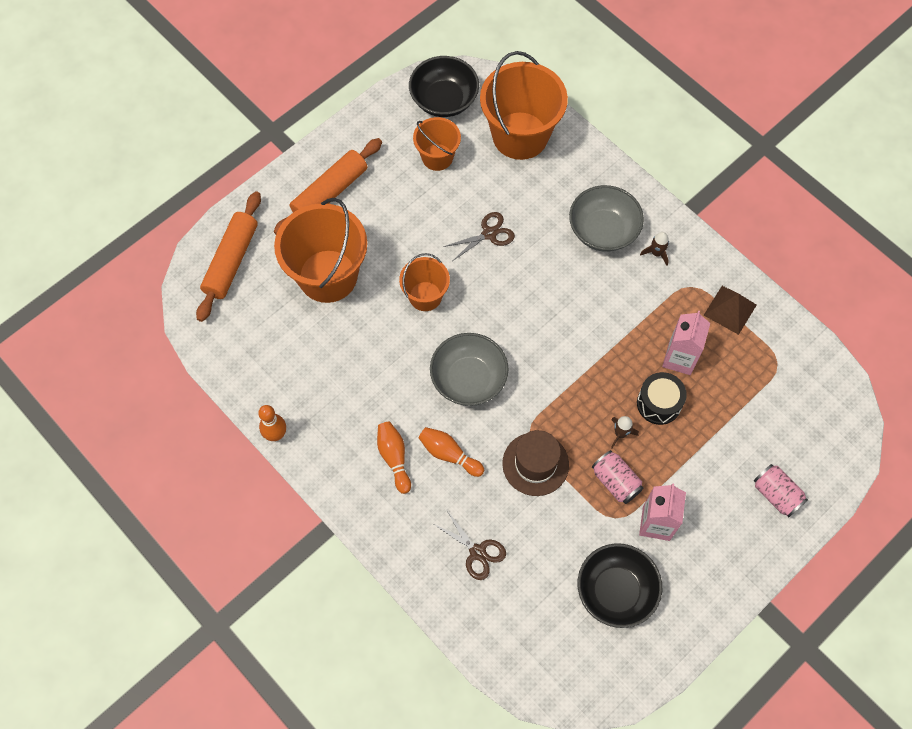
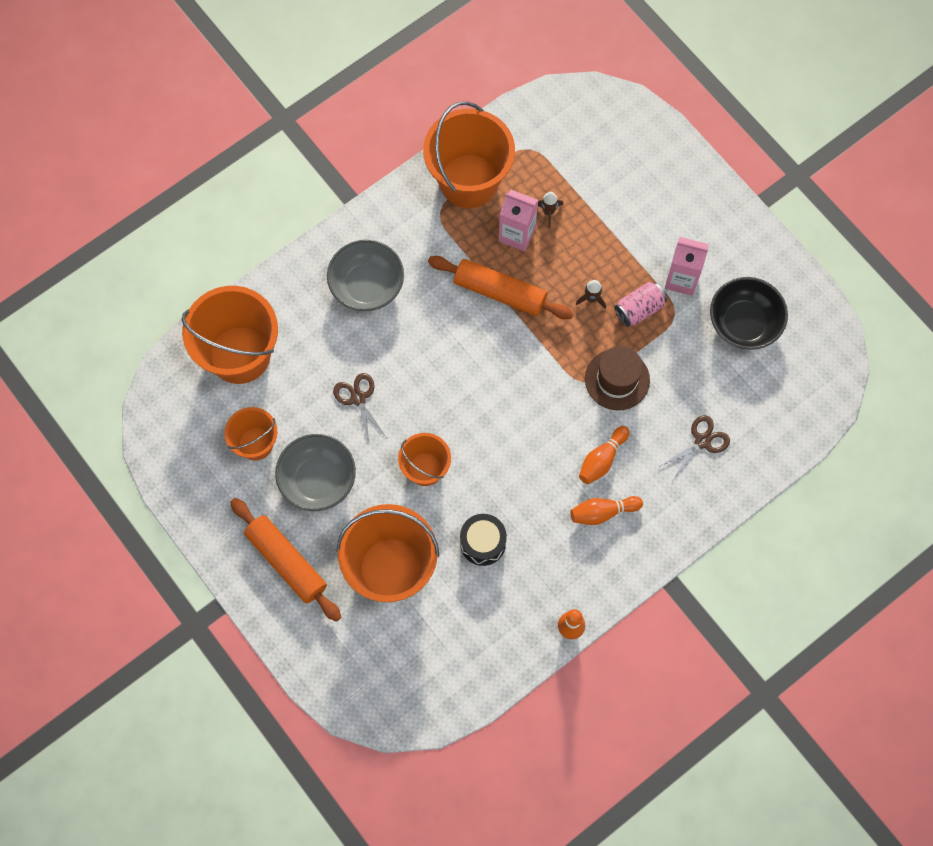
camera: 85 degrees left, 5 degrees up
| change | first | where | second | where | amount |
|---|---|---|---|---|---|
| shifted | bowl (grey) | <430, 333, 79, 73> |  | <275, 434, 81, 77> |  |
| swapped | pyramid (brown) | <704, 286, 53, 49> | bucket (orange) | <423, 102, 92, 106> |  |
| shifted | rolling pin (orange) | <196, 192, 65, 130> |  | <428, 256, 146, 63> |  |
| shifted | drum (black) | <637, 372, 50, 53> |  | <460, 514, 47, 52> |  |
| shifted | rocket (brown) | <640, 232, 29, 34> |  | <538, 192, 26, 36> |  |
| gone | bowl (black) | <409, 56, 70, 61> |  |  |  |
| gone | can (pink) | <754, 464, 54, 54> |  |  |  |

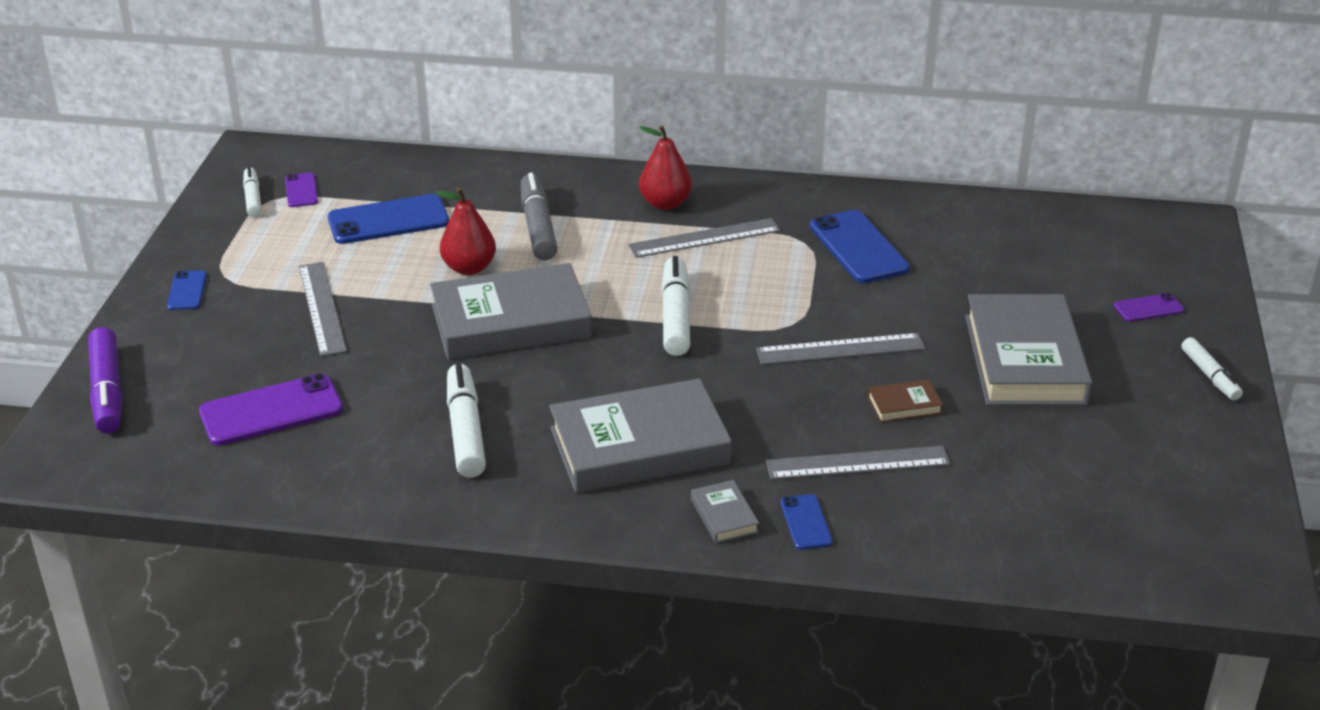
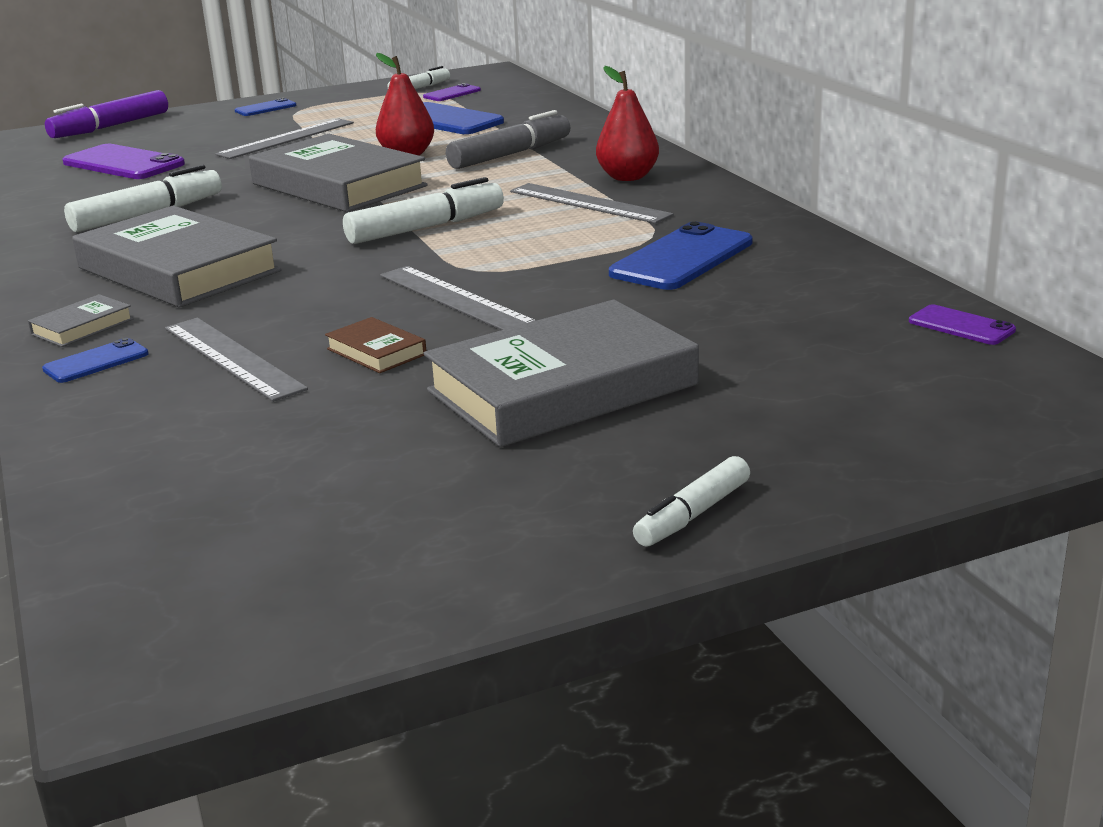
camera: 60 degrees right, 10 degrees down
| change | first | where | second | where | amount |
|---|---|---|---|---|---|
| shifted | phone (purple) | <1114, 293, 70, 29> |  | <909, 305, 107, 40> |  |

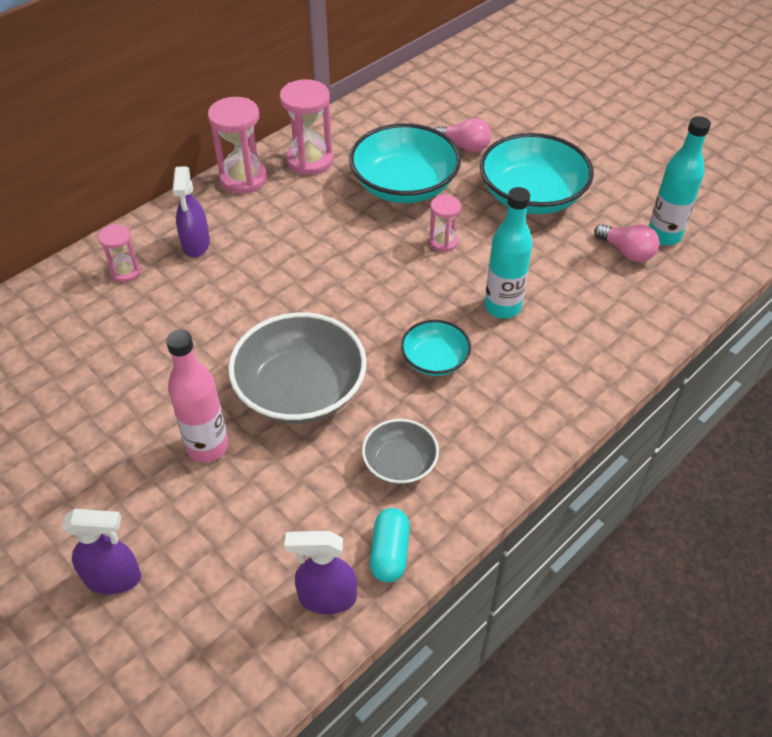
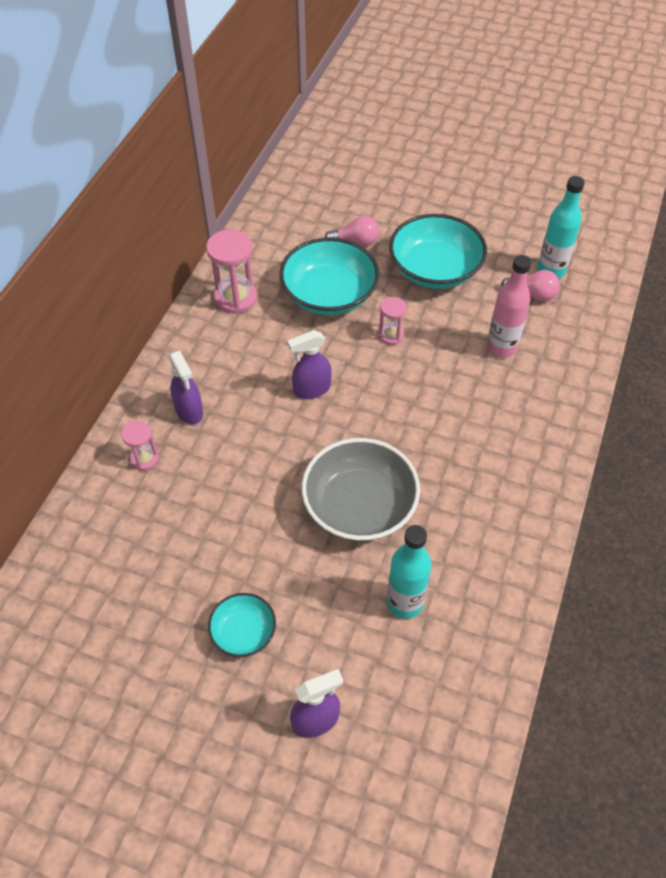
camera: 25 degrees left, 5 degrees up
| change | first | where | second | where | amount |
|---|---|---|---|---|---|
| shifted | bowl (turquoise) | <401, 320, 70, 56> |  | <208, 593, 68, 64> |  |
| shifted | spray bottle (purple) | <284, 531, 73, 83> |  | <288, 330, 44, 69> |  |
| shifted | bottle (turquoise) | <484, 187, 49, 132> |  | <387, 525, 45, 94> |  |
| shifted | bottle (pink) | <166, 330, 63, 132> |  | <487, 255, 44, 103> |  |
| gone | hourglass (pink) | <208, 97, 59, 97> |  |  |  |
| gone | bowl (grey) | <362, 419, 77, 66> |  |  |  |
| gone | capsule (turquoise) | <370, 508, 40, 74> |  |  |  |

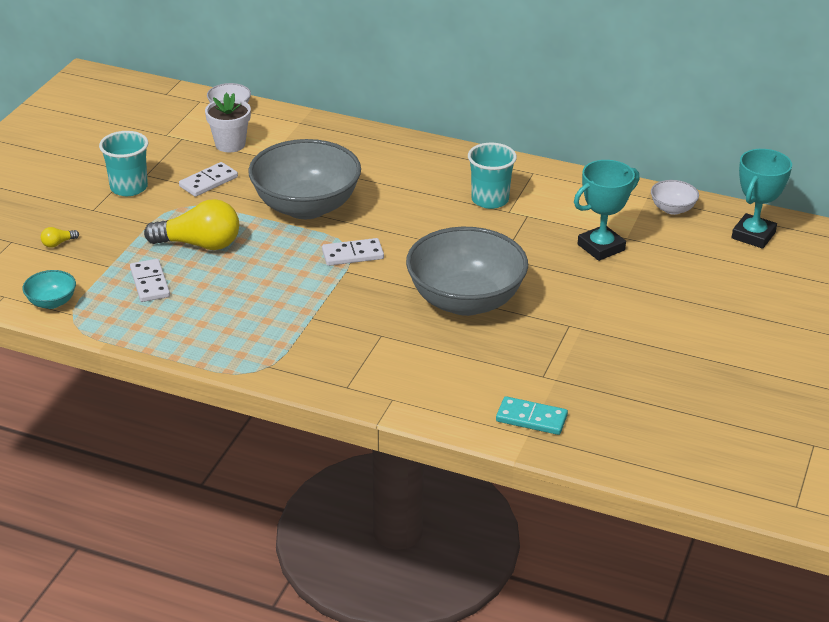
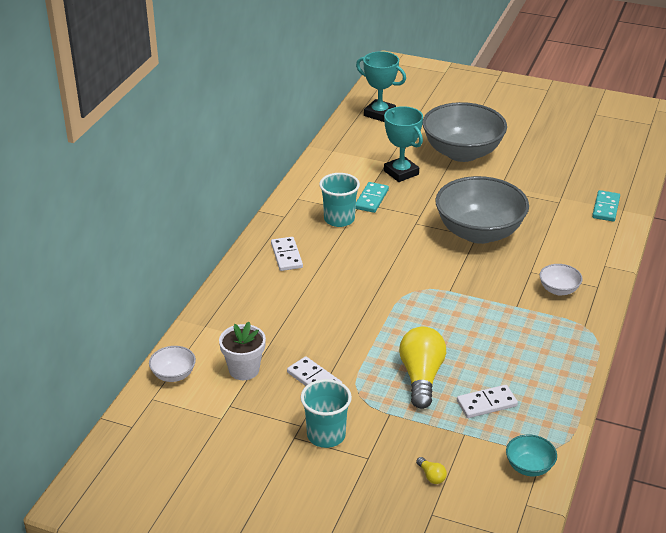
camera: 90 degrees left, 0 degrees up
| change | first | where | second | where | amount |
|---|---|---|---|---|---|
| shifted | domino (white) | <322, 238, 62, 28> |  | <271, 237, 32, 34> |  |
| new |  |  | domino (turquoise) | <356, 182, 33, 31> |  |
| shifted | bowl (grey) | <248, 139, 113, 80> |  | <422, 102, 85, 60> |  |
| shifted | bowl (white) | <651, 180, 48, 35> |  | <539, 264, 44, 32> |  |

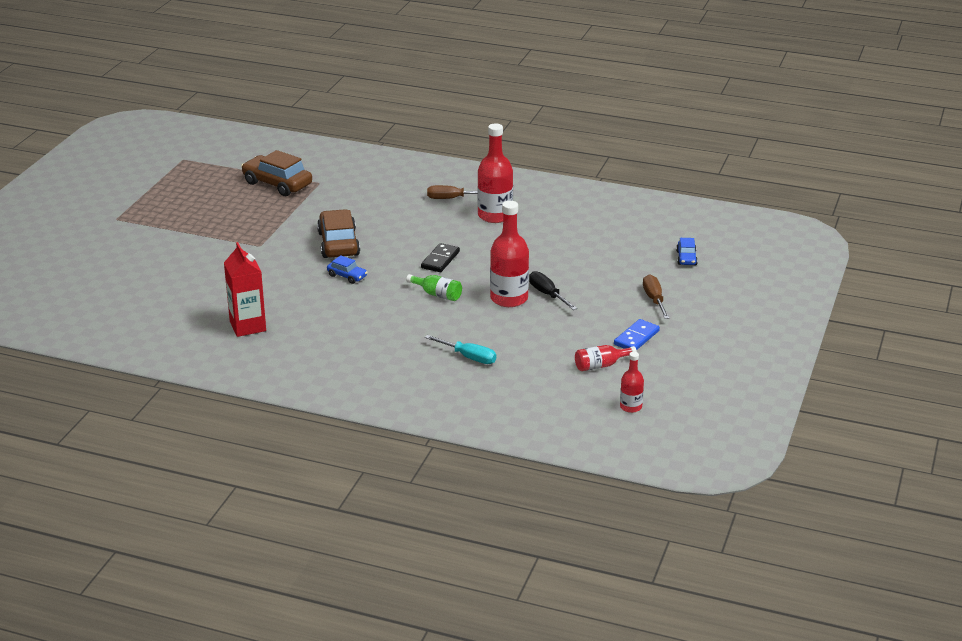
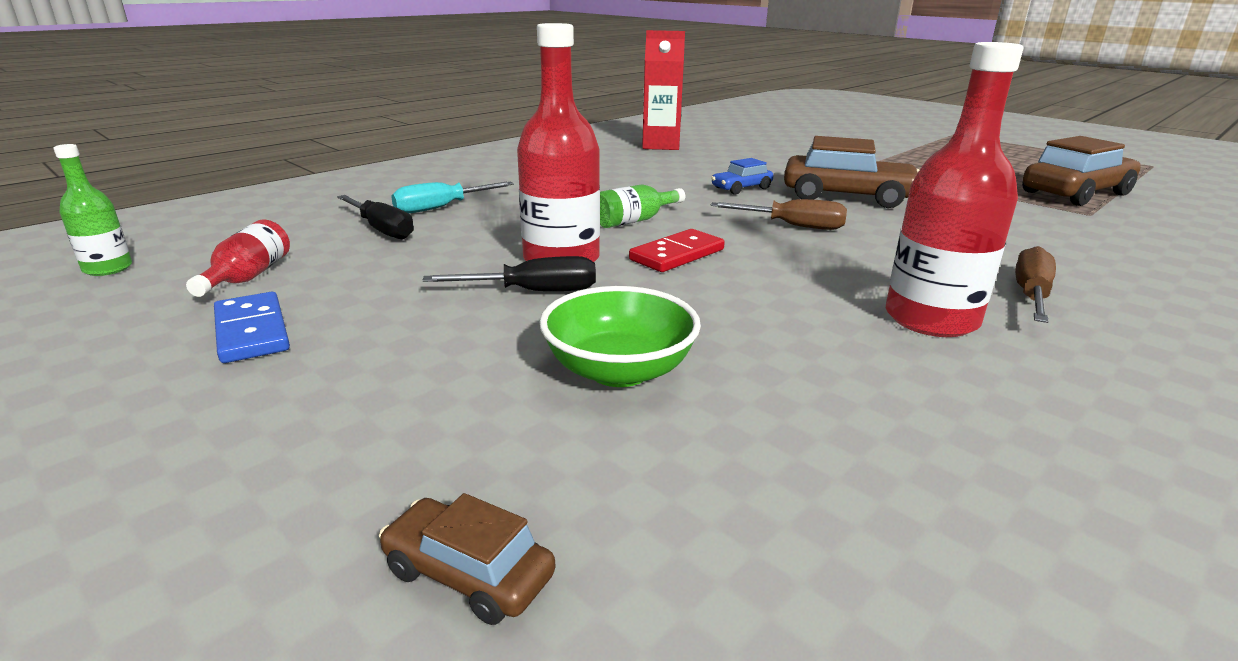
camera: 115 degrees right, 5 degrees down
| change | first | where | second | where | amount |
|---|---|---|---|---|---|
| repainted | bottle (red) | <620, 352, 24, 61> | bottle (green) | <53, 144, 79, 132> |  |
| new |  |  | screwdriver (black) | <337, 195, 77, 44> |  |
| repainted | car (blue) | <676, 238, 22, 27> | car (brown) | <379, 493, 176, 132> |  |
| new |  |  | bowl (green) | <540, 286, 161, 101> |  |
| new |  |  | domino (red) | <629, 229, 96, 43> |  |
| shifted | screwdriver (brown) | <643, 274, 26, 45> |  | <711, 199, 136, 31> |  |
| gone | domino (black) | <421, 243, 39, 29> |  |  |  |

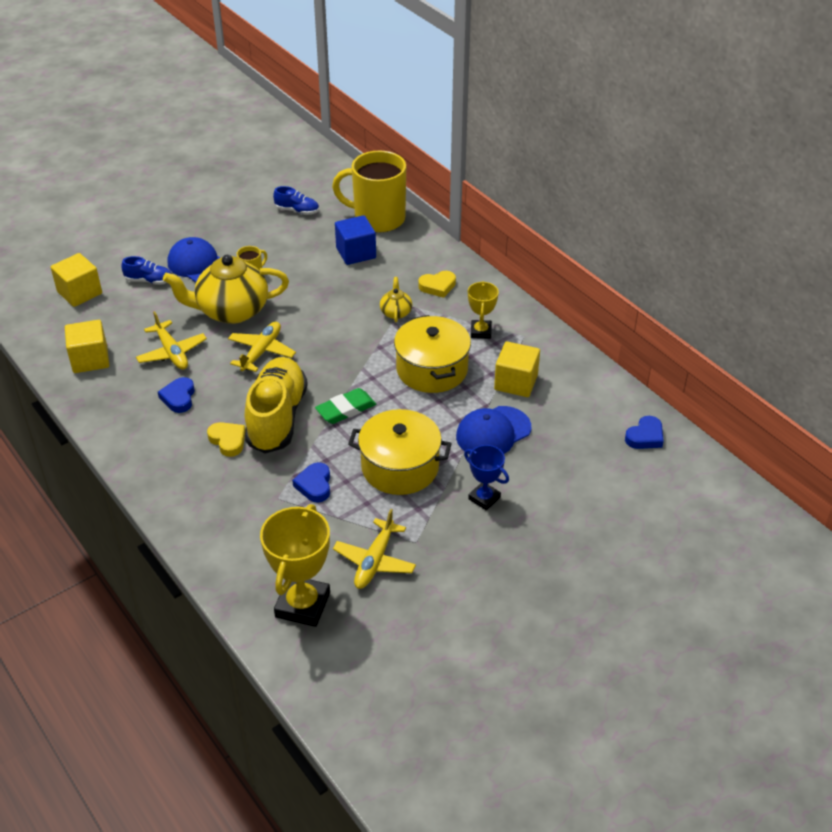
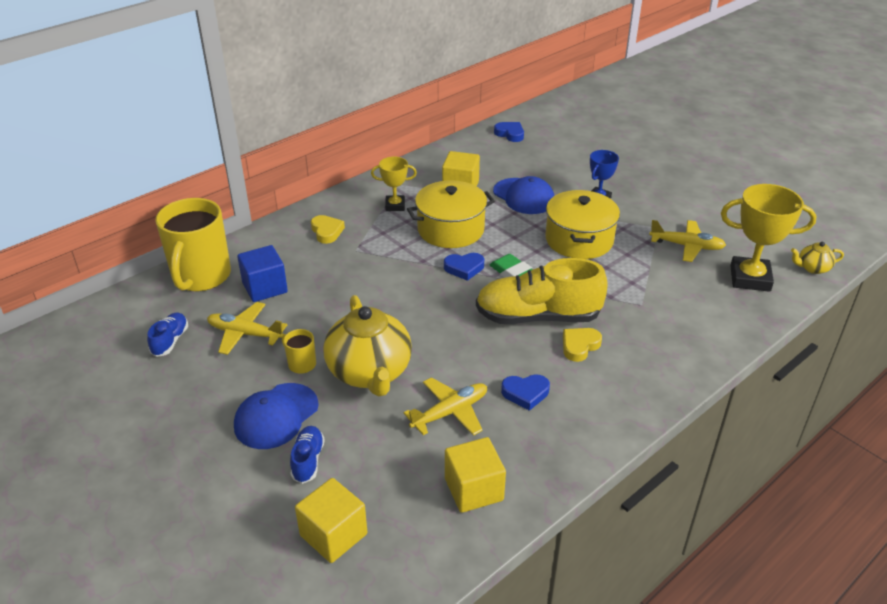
camera: 95 degrees left, 5 degrees down
| change | first | where | second | where | amount |
|---|---|---|---|---|---|
| shifted | plane (yellow) | <228, 322, 68, 50> |  | <207, 302, 80, 53> |  |
| shifted | heart (blue) | <292, 462, 38, 41> |  | <444, 253, 40, 28> |  |
| shifted | teapot (yellow) | <380, 277, 32, 45> |  | <791, 242, 53, 32> |  |

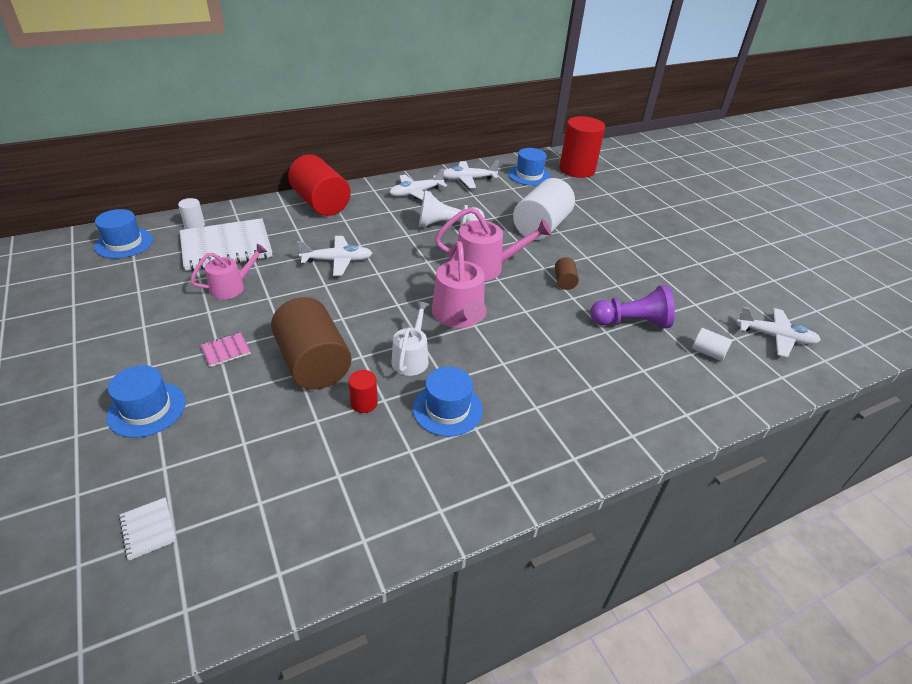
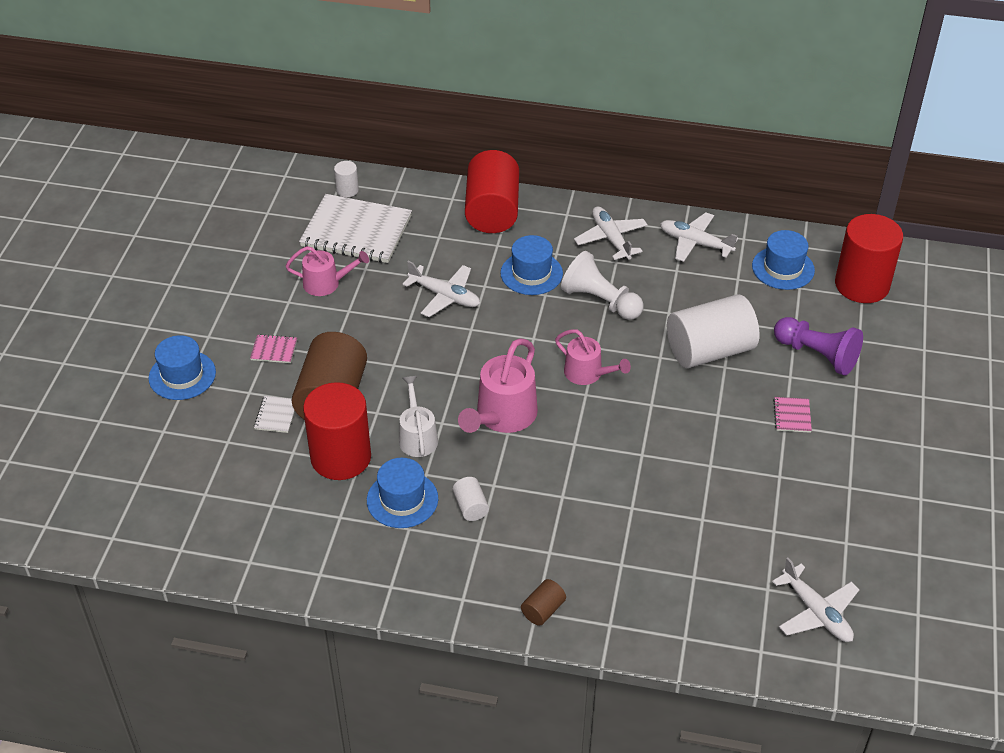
camera: 40 degrees right, 5 degrees up
| change | first | where | second | where | amount |
|---|---|---|---|---|---|
| shifted | notebook (white) | <119, 497, 57, 63> |  | <254, 396, 41, 37> |  |
| scaled | cylinder (red) | <349, 370, 29, 43> |  | <303, 382, 68, 98> | x2.29 |
| rotated | watering can (white) | <392, 301, 38, 75> |  | <399, 376, 39, 81> | 60 degrees counterclockwise |
| shifted | cylinder (white) | <692, 328, 40, 33> |  | <453, 477, 36, 44> |  |
| shifted | hat (blue) | <94, 209, 59, 50> |  | <500, 235, 63, 60> |  |
| shifted | cylinder (brown) | <555, 257, 24, 33> |  | <521, 579, 45, 47> |  |
| scaled | watering can (pink) | <435, 207, 117, 74> |  | <555, 329, 76, 56> | x0.64 |
| rotated | plane (white) | <389, 169, 58, 32> |  | <574, 206, 74, 54> | 60 degrees clockwise |
| new |  |  | notebook (pink) | <773, 397, 39, 36> |  |
| shifted | pawn (purple) | <590, 285, 85, 43> |  | <774, 317, 89, 58> |  |

